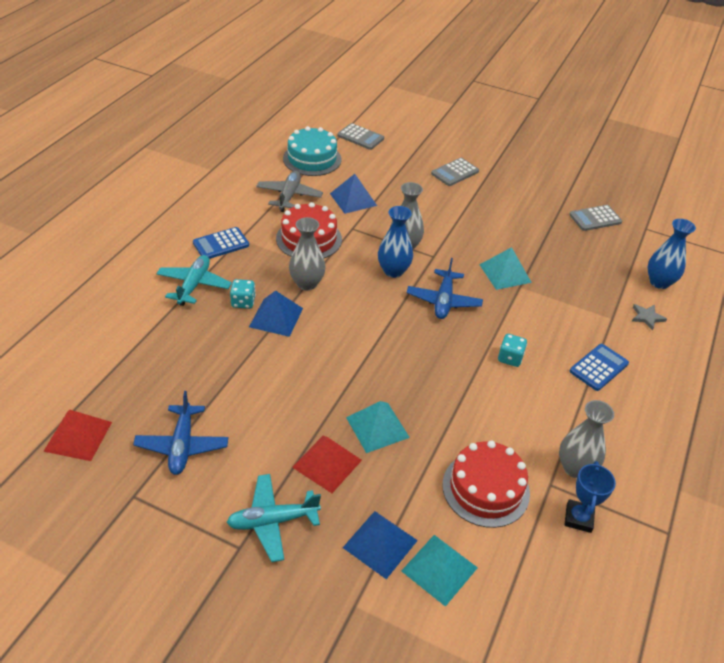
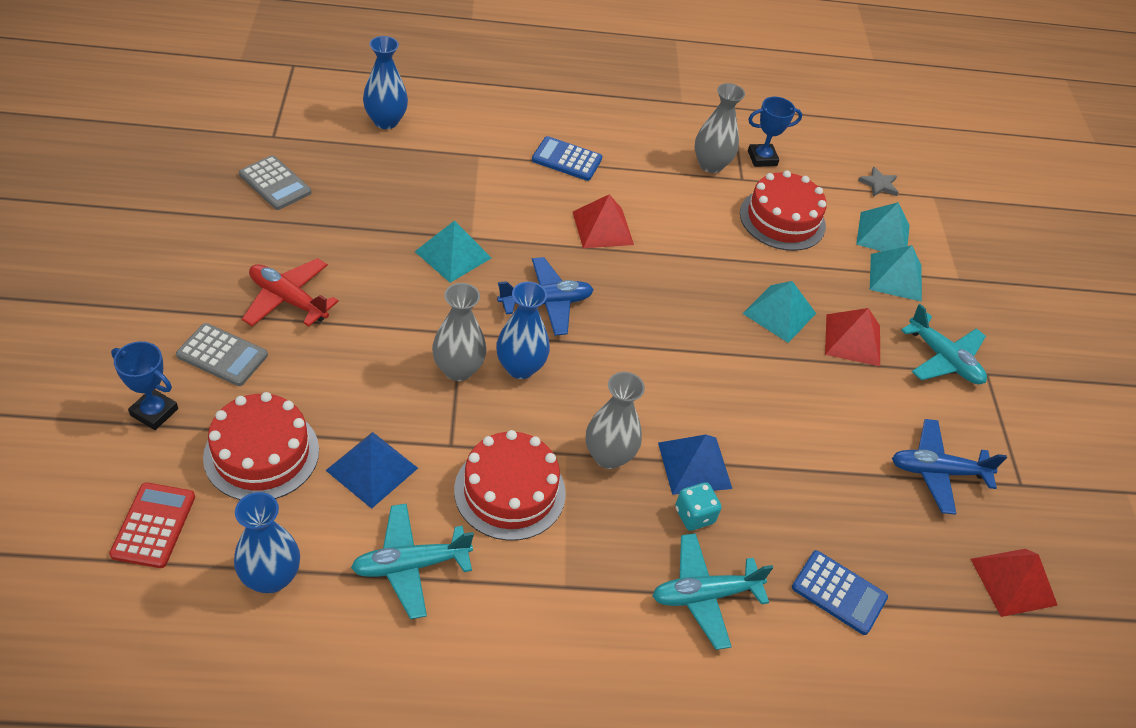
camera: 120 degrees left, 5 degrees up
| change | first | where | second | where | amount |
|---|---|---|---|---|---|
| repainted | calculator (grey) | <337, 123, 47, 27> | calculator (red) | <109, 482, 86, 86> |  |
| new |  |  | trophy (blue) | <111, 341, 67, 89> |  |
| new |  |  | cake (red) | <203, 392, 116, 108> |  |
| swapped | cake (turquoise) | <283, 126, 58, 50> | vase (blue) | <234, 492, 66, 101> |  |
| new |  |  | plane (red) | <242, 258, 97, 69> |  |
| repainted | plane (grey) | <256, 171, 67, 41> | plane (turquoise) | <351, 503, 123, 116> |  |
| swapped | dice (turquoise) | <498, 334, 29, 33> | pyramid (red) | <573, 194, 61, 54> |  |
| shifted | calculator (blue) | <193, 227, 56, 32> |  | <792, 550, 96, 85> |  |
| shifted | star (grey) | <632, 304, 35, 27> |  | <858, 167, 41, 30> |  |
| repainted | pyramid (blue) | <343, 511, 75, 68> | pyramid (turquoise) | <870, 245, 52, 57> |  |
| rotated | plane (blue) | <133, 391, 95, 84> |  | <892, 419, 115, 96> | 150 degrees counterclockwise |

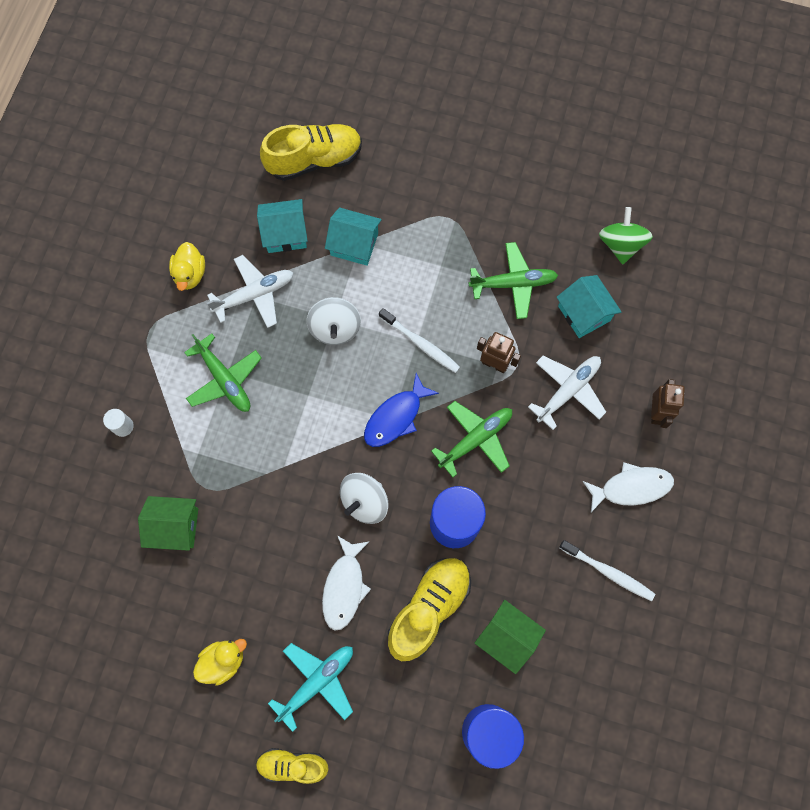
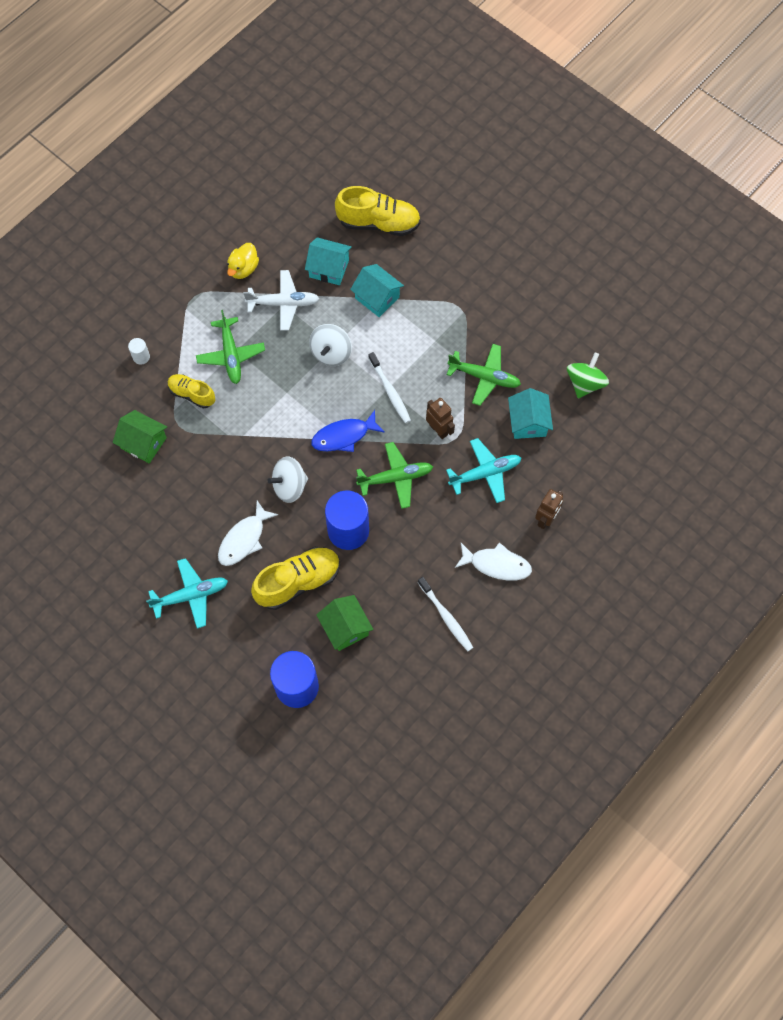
camera: 25 degrees right, 5 degrees down
| change | first | where | second | where | amount |
|---|---|---|---|---|---|
| shifted | shoe (yellow) | <256, 748, 73, 36> |  | <168, 374, 47, 35> |  |
| repainted | plane (white) | <528, 356, 78, 74> | plane (turquoise) | <446, 438, 75, 65> |  |
| gone | duck (yellow) | <193, 639, 54, 47> |  |  |  |

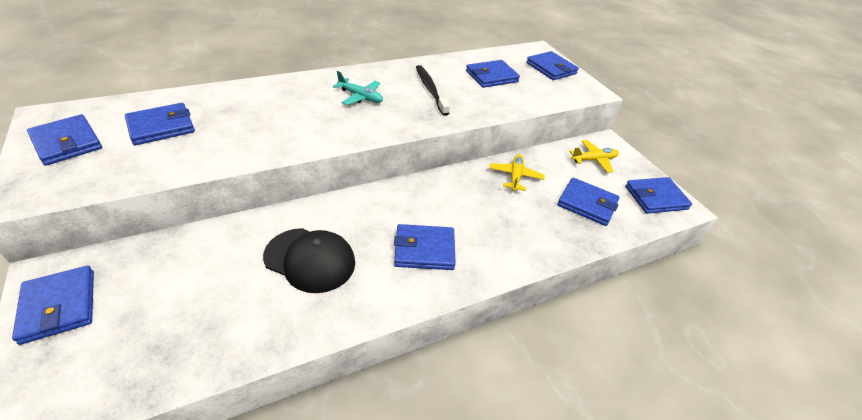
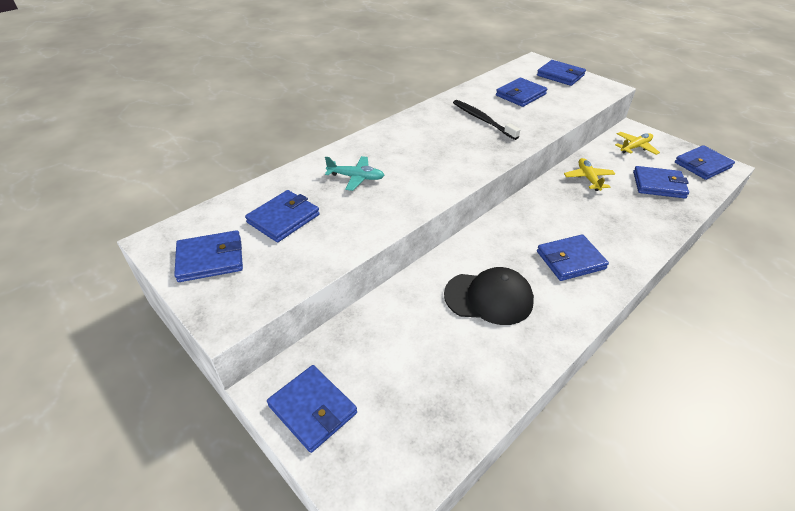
camera: 15 degrees left, 0 degrees up
| change | first | where | second | where | amount |
|---|---|---|---|---|---|
| rotated | wallet (blue) | <27, 114, 75, 52> |  | <174, 230, 69, 52> | 45 degrees counterclockwise |
| shifted | plane (turquoise) | <333, 71, 50, 34> |  | <325, 156, 60, 35> |  |

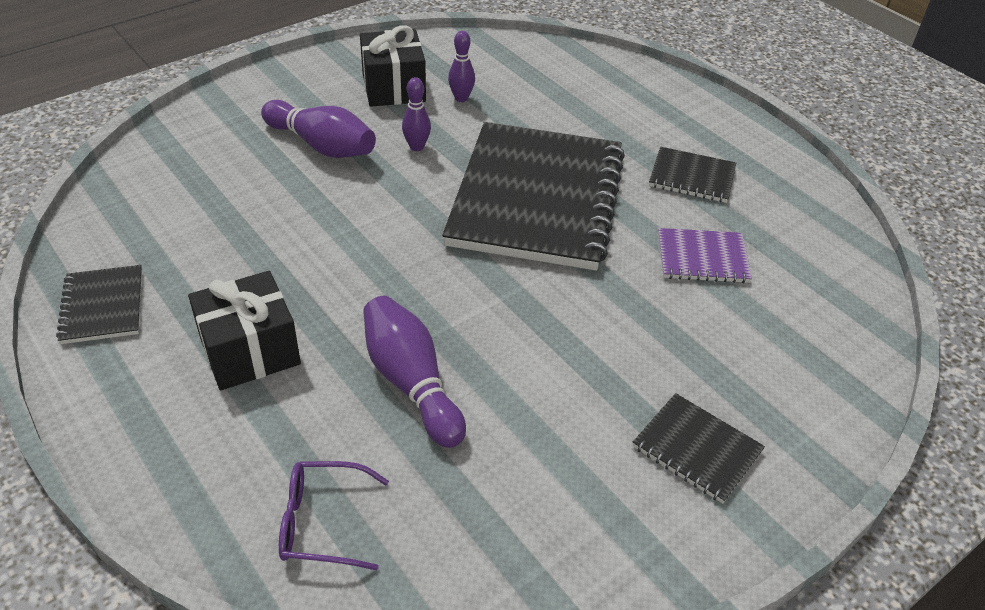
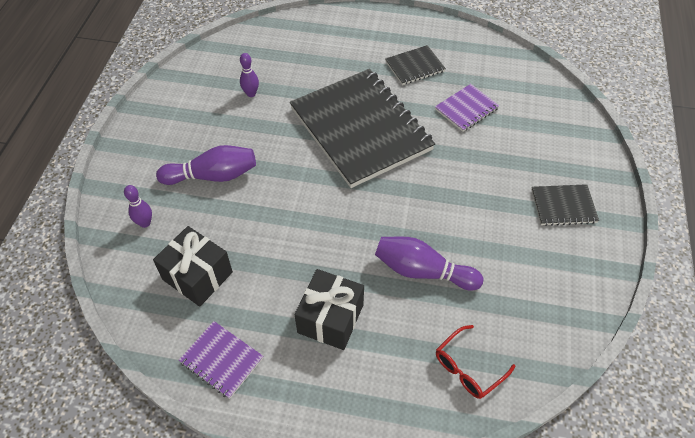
camera: 40 degrees left, 10 degrees up
| change | first | where | second | where | amount |
|---|---|---|---|---|---|
| shifted | bowling pin (purple) | <402, 77, 29, 74> |  | <124, 185, 28, 43> |  |
| shifted | gift (black) | <360, 25, 66, 82> |  | <153, 226, 80, 81> |  |
| repainted | notebook (black) | <56, 265, 86, 79> | notebook (purple) | <179, 321, 84, 78> |  |
| repainted | glasses (purple) | <279, 461, 110, 109> | glasses (red) | <436, 325, 79, 74> |  |

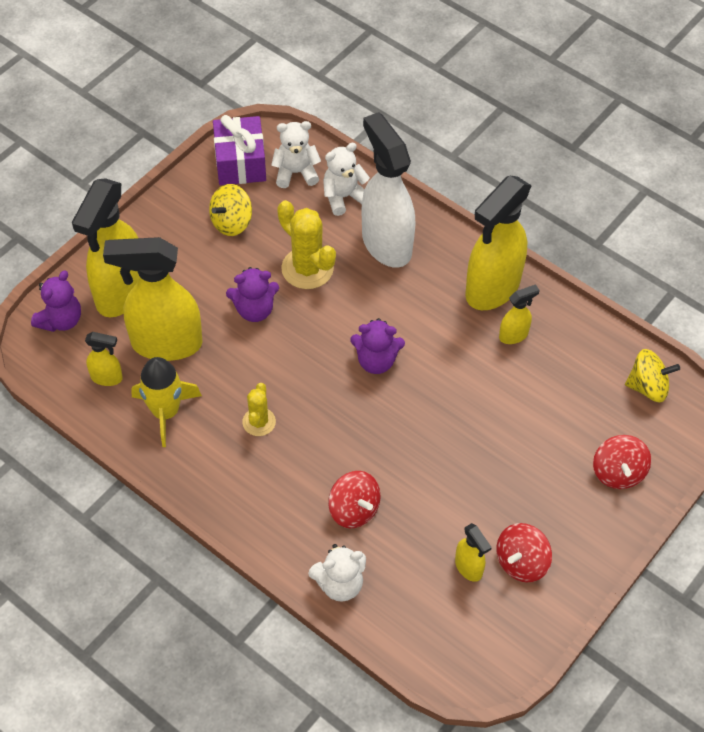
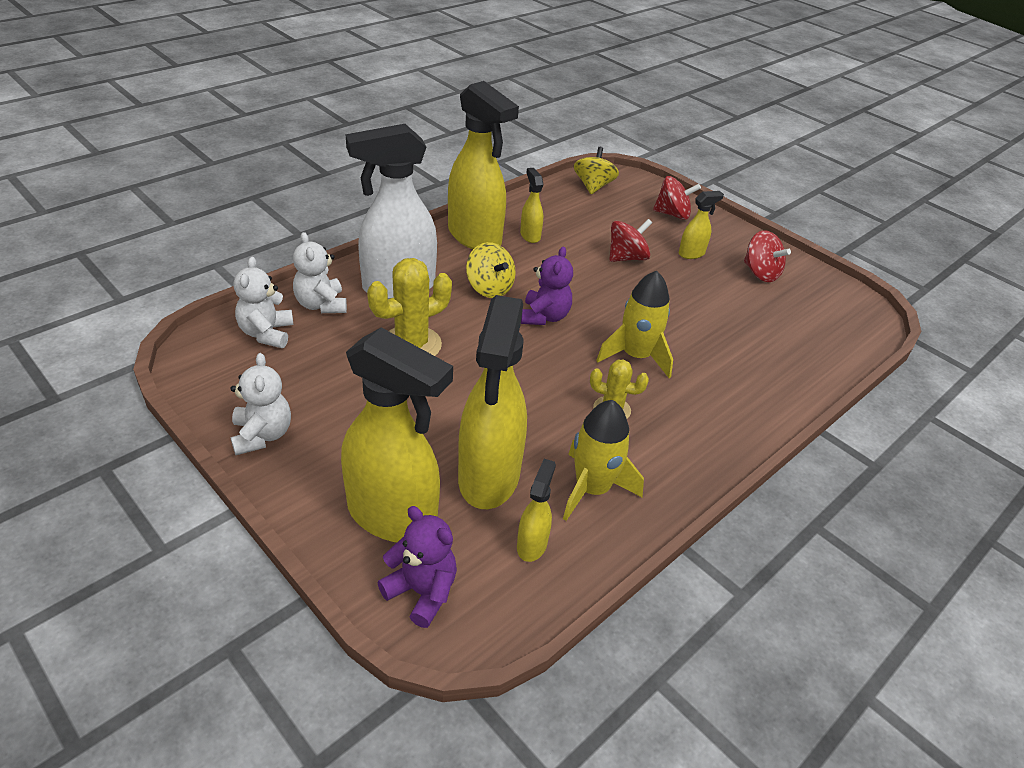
camera: 85 degrees left, 15 degrees down
| change | first | where | second | where | amount |
|---|---|---|---|---|---|
| shifted | teddy bear (white) | <308, 544, 58, 58> |  | <230, 353, 61, 102> |  |
| shifted | spinning top (yellow) | <209, 184, 43, 52> |  | <466, 242, 50, 56> |  |
| new |  |  | rocket (yellow) | <596, 271, 77, 107> |  |
| shifted | spinning top (red) | <328, 471, 53, 57> |  | <609, 219, 43, 43> |  |
| shifted | spray bottle (yellow) | <455, 523, 37, 59> |  | <679, 191, 45, 68> |  |
| gone | gift (purple) | <213, 115, 53, 70> |  |  |  |
| gone | teddy bear (purple) | <226, 267, 53, 55> |  |  |  |

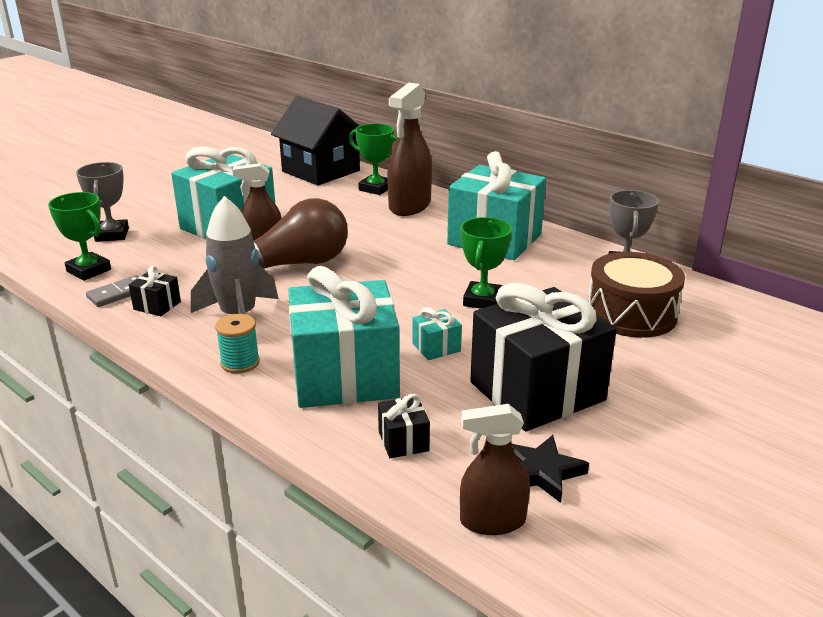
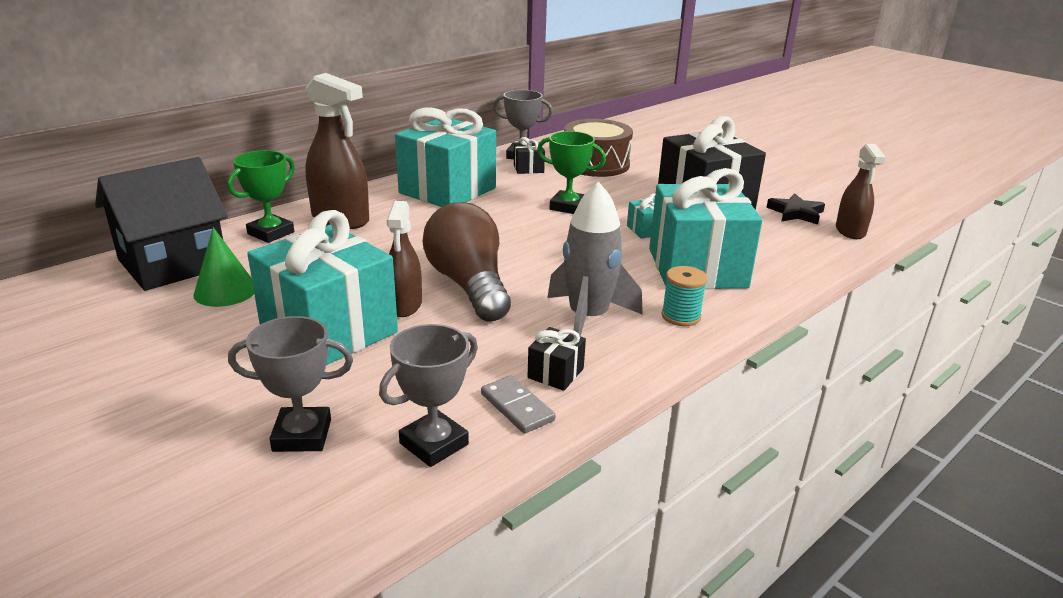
camera: 85 degrees left, 0 degrees up
| change | first | where | second | where | amount |
|---|---|---|---|---|---|
| new |  |  | cone (green) | <193, 227, 61, 80> |  |
| repainted | trophy (green) | <48, 192, 63, 89> | trophy (grey) | <379, 324, 99, 143> |  |
| shifted | gift (black) | <378, 394, 52, 64> |  | <514, 137, 31, 37> |  |

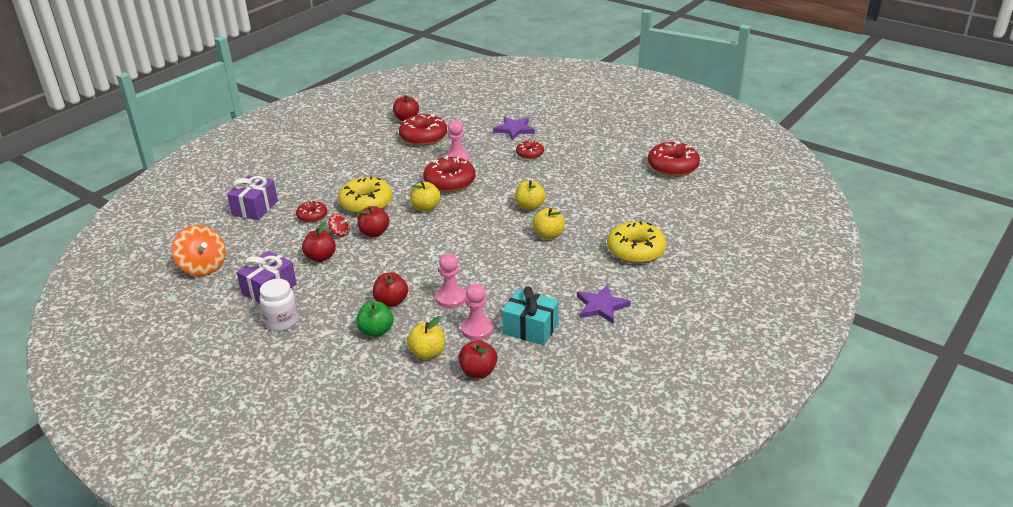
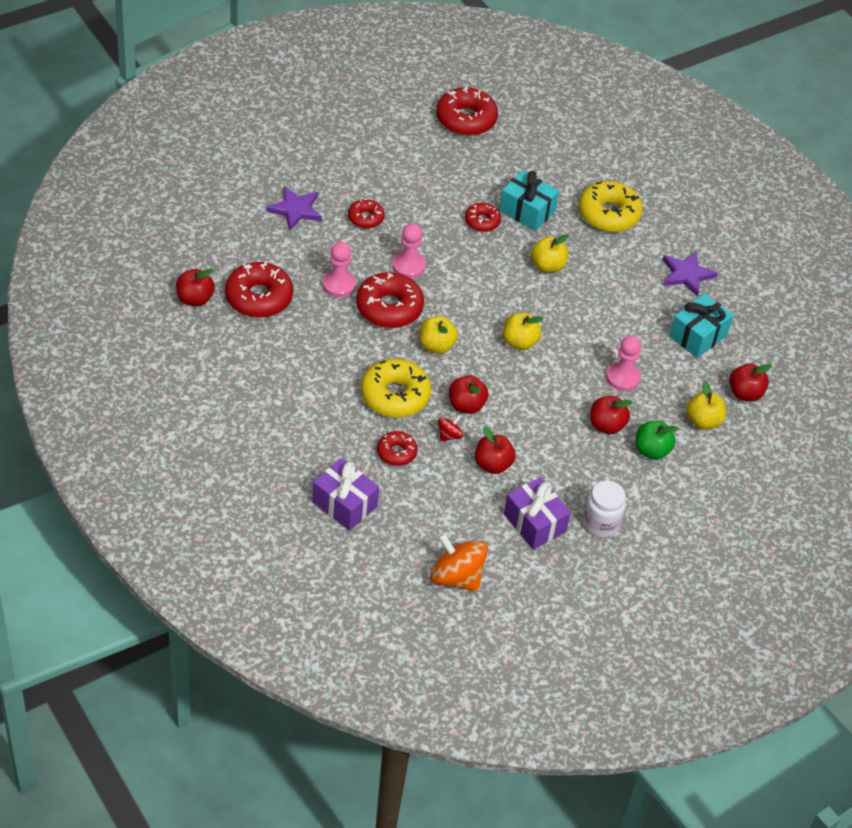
camera: 75 degrees left, 15 degrees up
| change | first | where | second | where | amount |
|---|---|---|---|---|---|
| shifted | pawn (pink) | <461, 283, 33, 57> |  | <392, 223, 34, 56> |  |
| rotated | spinning top (orange) | <172, 225, 54, 51> |  | <430, 533, 58, 59> | 120 degrees counterclockwise |
| new |  |  | donut (red) | <465, 203, 36, 29> |  |
| new |  |  | gift (turquoise) | <499, 170, 60, 61> |  |
| shifted | apple (yellow) | <515, 180, 31, 31> |  | <503, 313, 40, 37> |  |

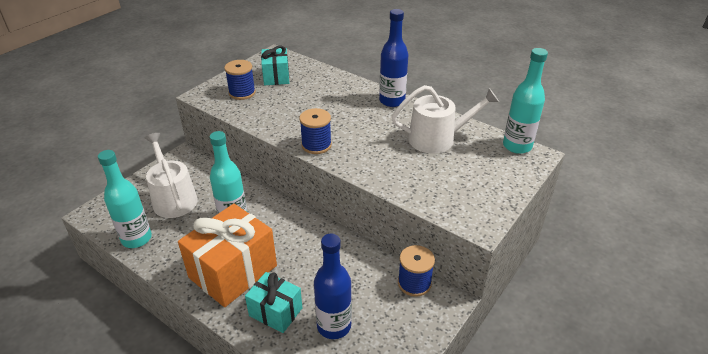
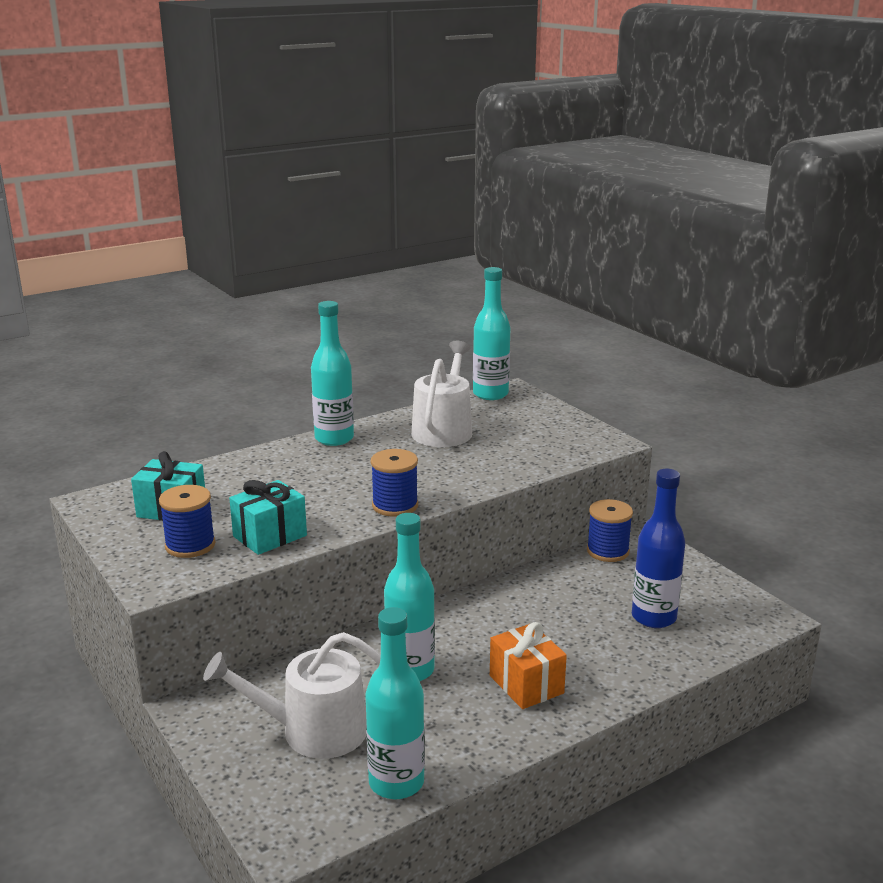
camera: 70 degrees left, 15 degrees down
| change | first | where | second | where | amount |
|---|---|---|---|---|---|
| shifted | gift (turquoise) | <245, 272, 57, 61> |  | <229, 480, 78, 75> |  |
| repainted | bottle (blue) | <379, 9, 29, 98> | bottle (turquoise) | <311, 301, 43, 145> |  |
| scaled | gift (orange) | <178, 204, 99, 103> |  | <490, 622, 77, 87> | x0.57 |

